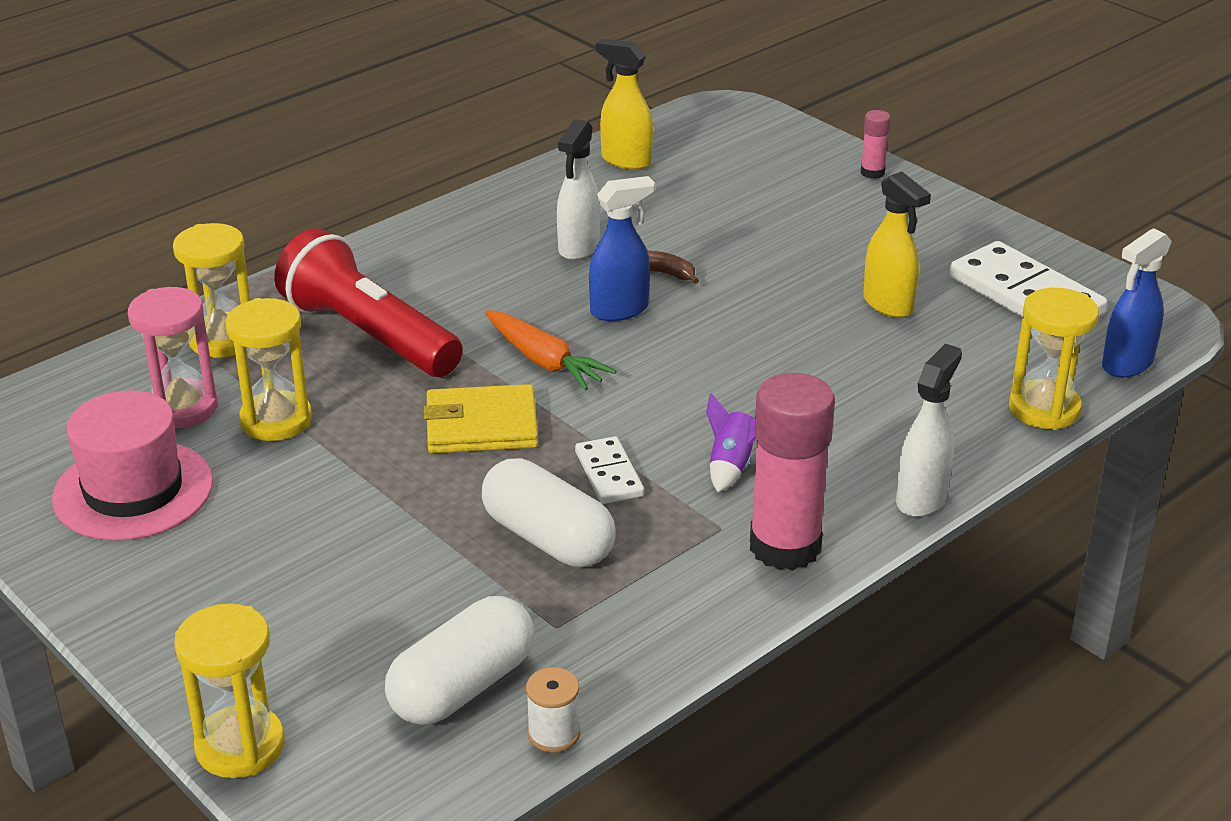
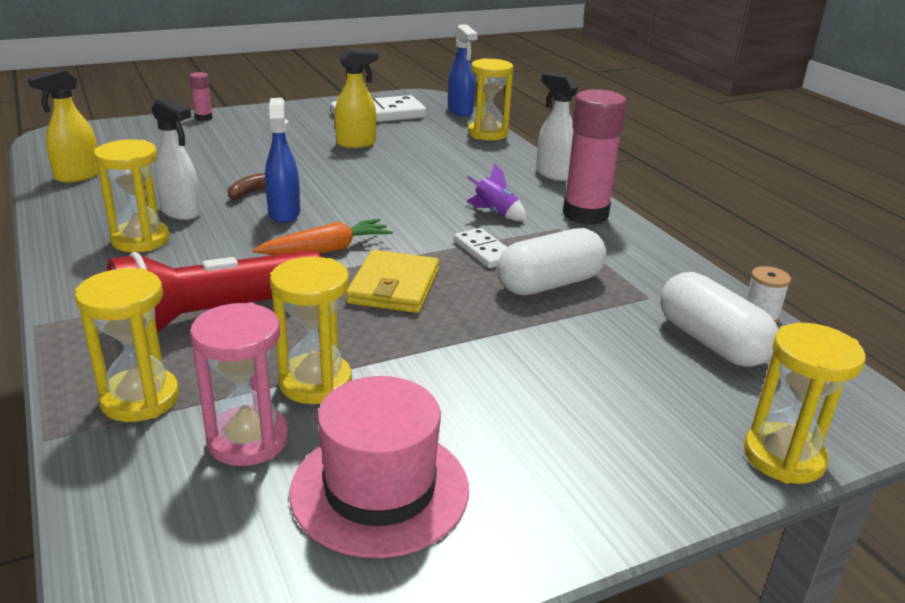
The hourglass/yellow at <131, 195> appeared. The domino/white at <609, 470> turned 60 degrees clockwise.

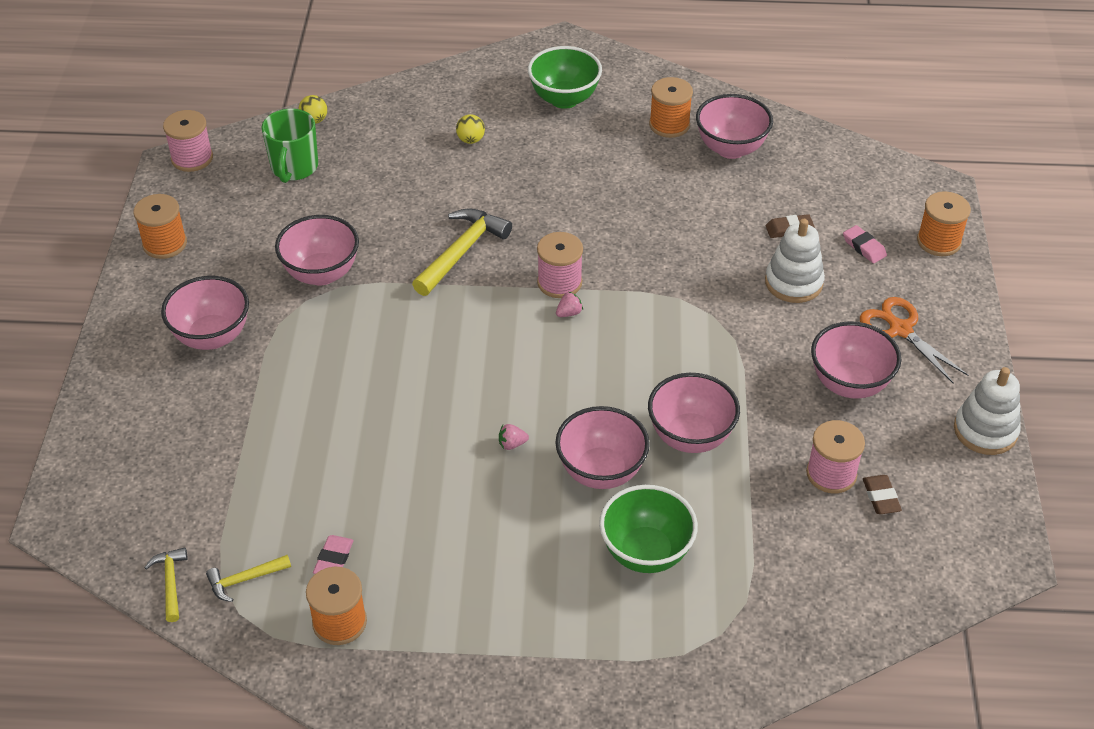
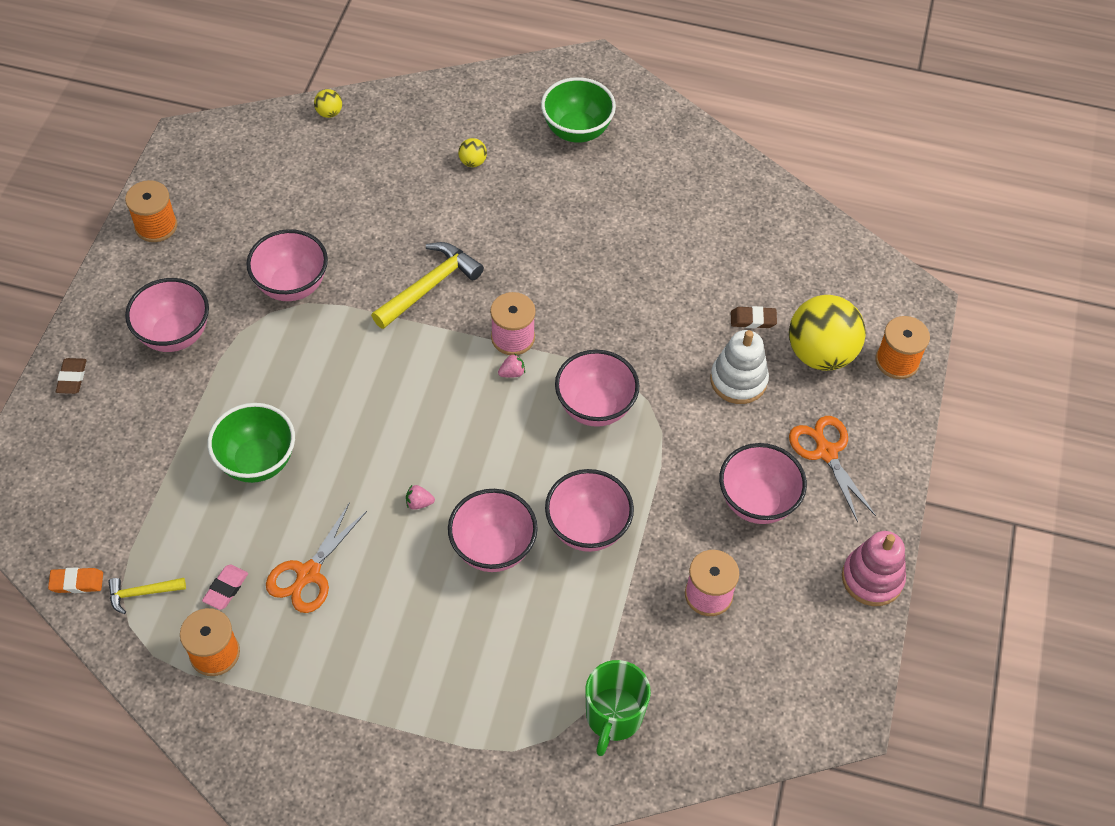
The spool/pink at <188, 141> disappeared. The spool/orange at <671, 107> disappeared. The scissors/orange at <316, 557> appeared. The mug/green moved from <290, 146> to <618, 708>. The bowl/green moved from <648, 529> to <251, 443>. The bowl/pink moved from <734, 126> to <597, 388>. The eraser/brown moved from <882, 494> to <71, 376>. The hammer/yellow at <166, 584> was replaced by the eraser/orange at <75, 580>. The eraser/pink at <865, 244> was replaced by the ball/yellow at <827, 333>. The stacking toy/white at <987, 411> became the stacking toy/pink at <874, 568>.

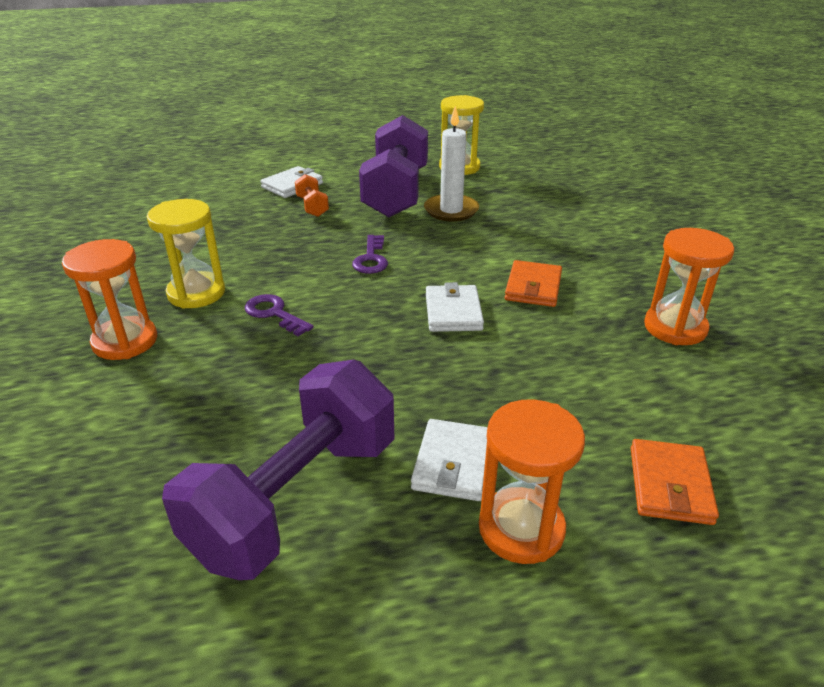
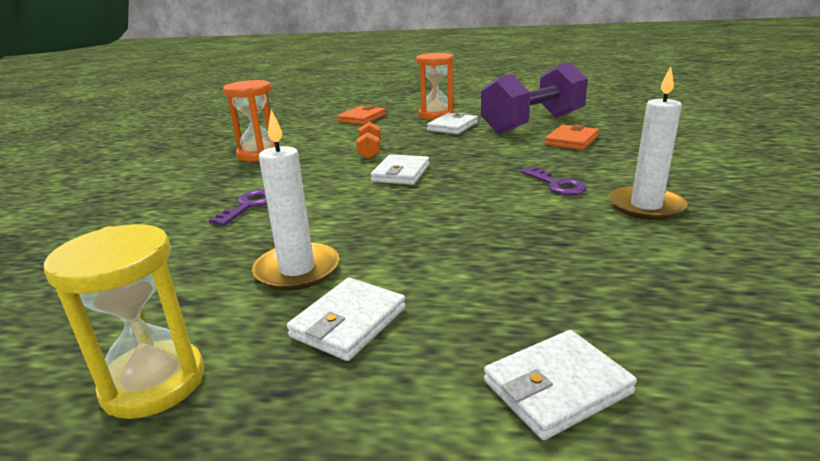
The hourglass/orange at <109, 299> disappeared. The dumbbell/orange moved from <312, 195> to <368, 140>. The key/purple moved from <370, 254> to <238, 208>. The wallet/orange moved from <533, 283> to <571, 137>. The hourglass/yellow at <186, 254> was replaced by the candle/white at <648, 143>. The dumbbell/purple at <393, 166> was replaced by the wallet/white at <346, 319>.

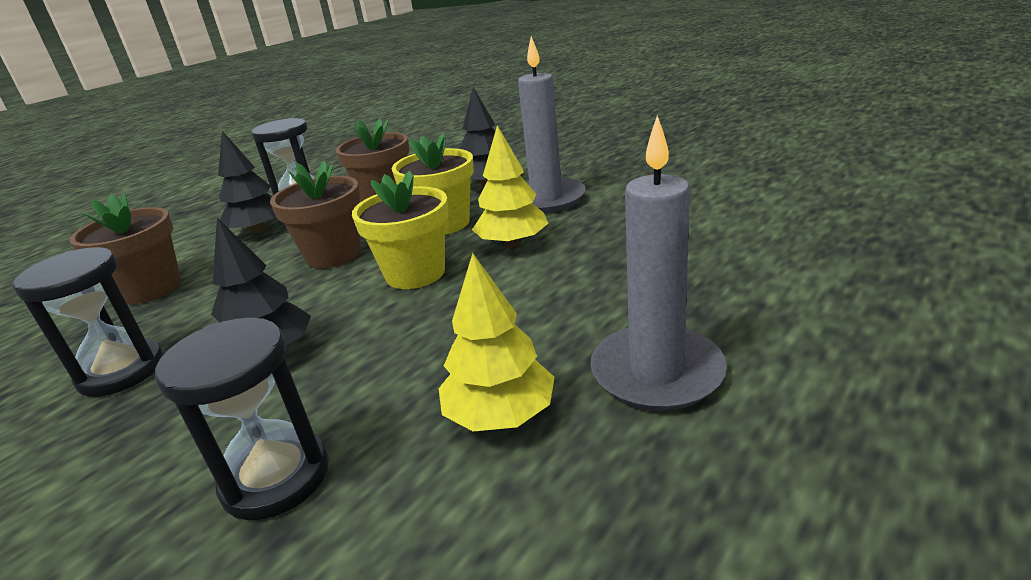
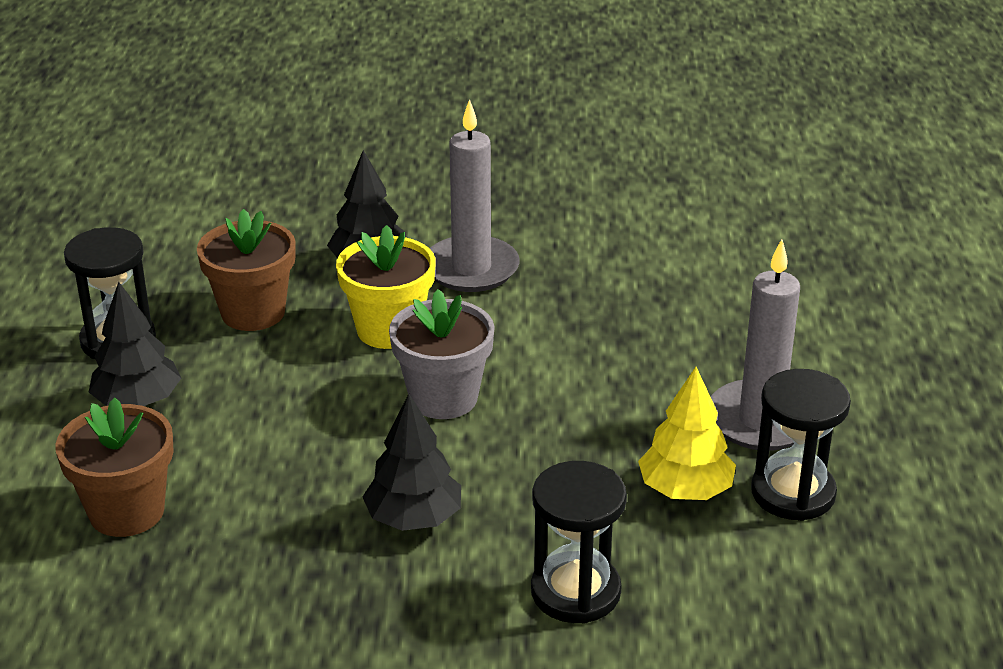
The flower pot/brown at <315, 215> disappeared. The tree/yellow at <510, 186> disappeared. The hourglass/black moved from <88, 322> to <801, 445>. The flower pot/yellow at <400, 229> became the flower pot/grey at <442, 354>.

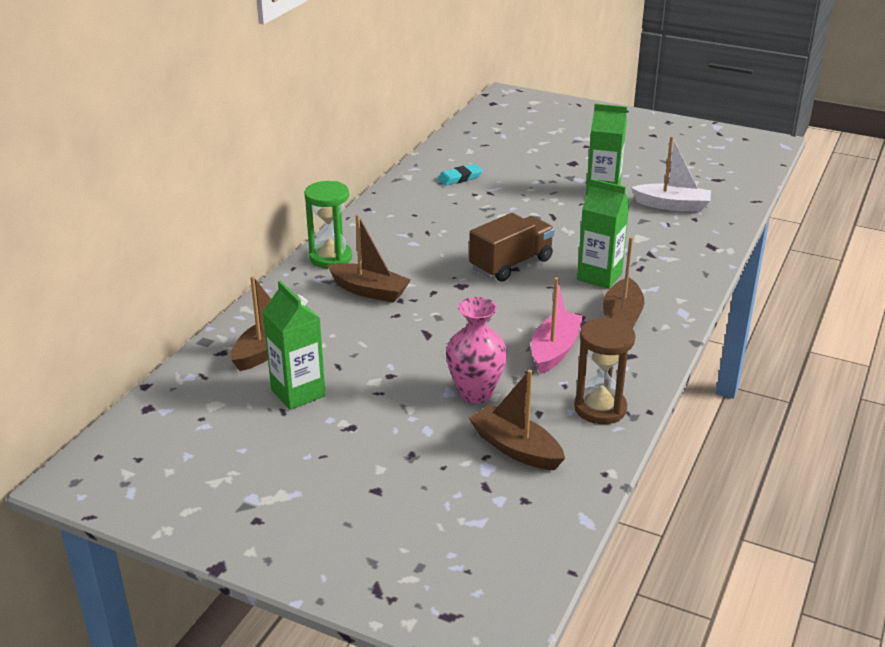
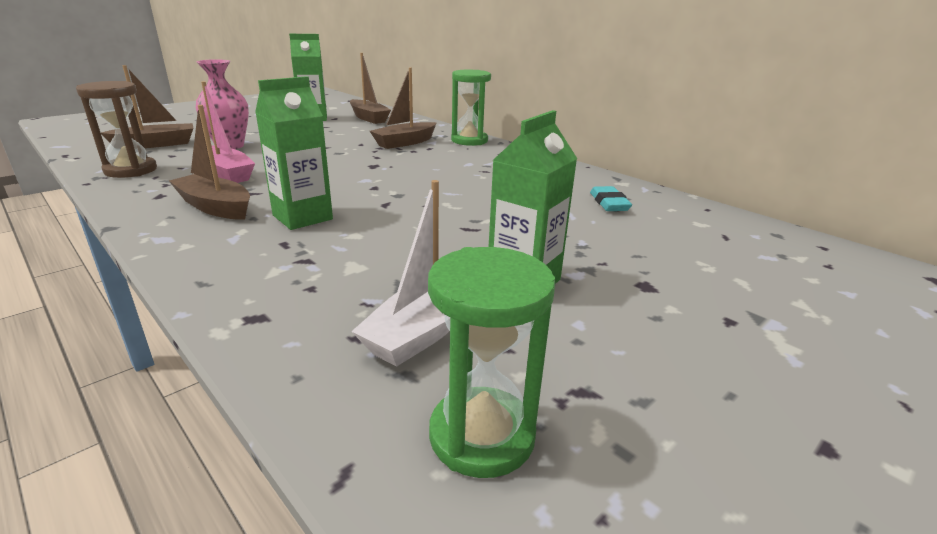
The truck/brown at <512, 247> disappeared. The hourglass/green at <492, 362> appeared.

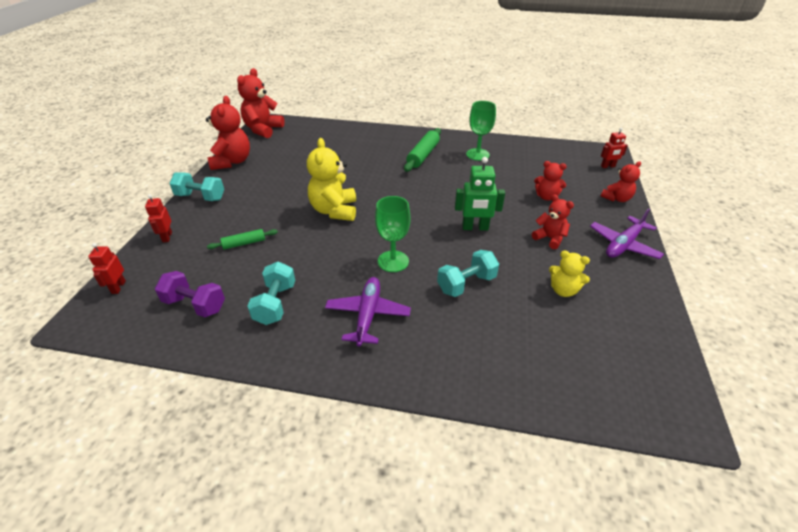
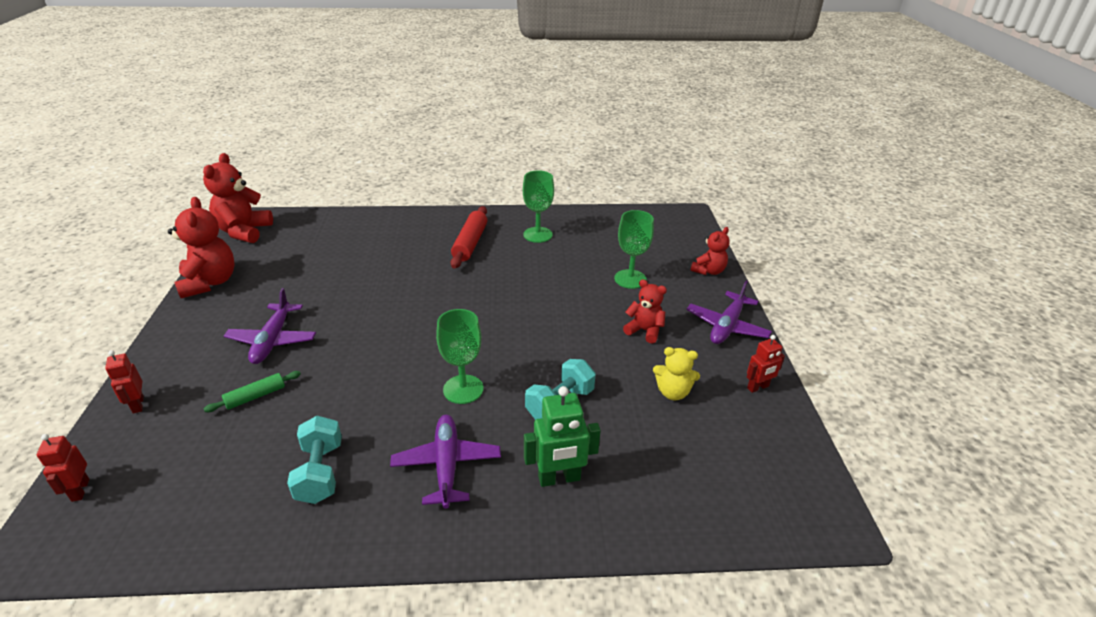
The dumbbell/purple at <190, 294> disappeared. The dumbbell/turquoise at <196, 186> disappeared. The teddy bear/yellow at <331, 179> disappeared. The plane/purple at <270, 326> appeared. The robot/green moved from <480, 194> to <562, 436>. The robot/red moved from <614, 147> to <766, 364>. The teddy bear/red at <550, 181> was replaced by the goblet/green at <634, 249>. The rolling pin/green at <422, 150> became the rolling pin/red at <469, 237>.

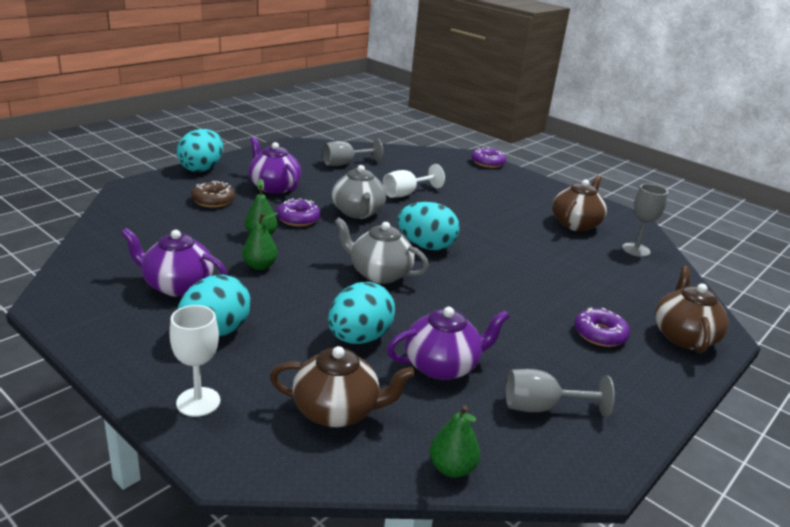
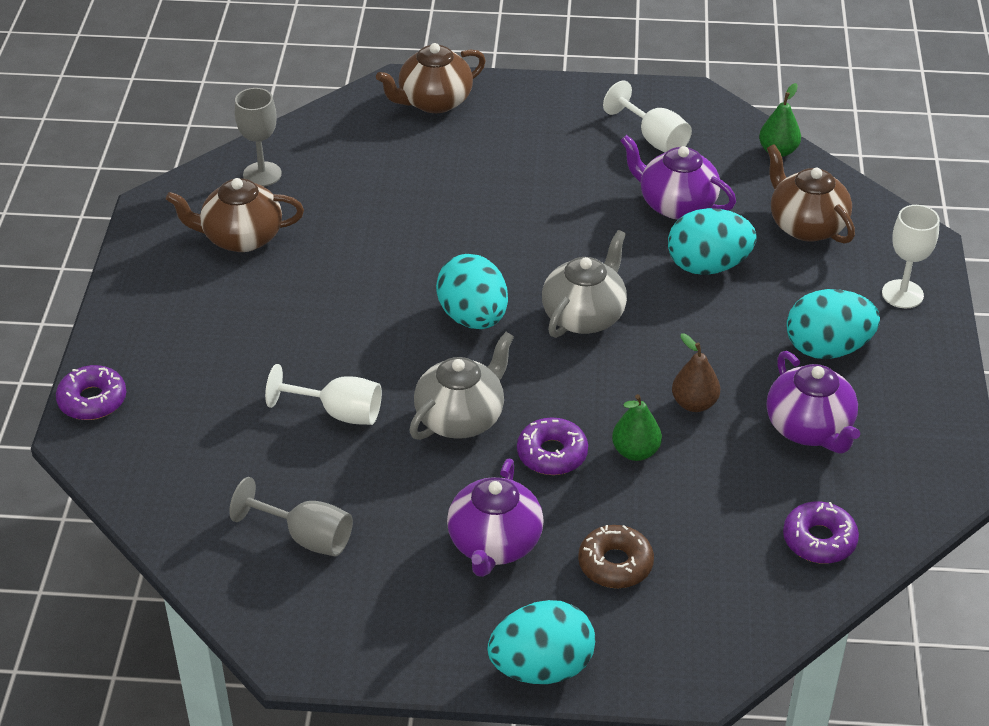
The donut/purple moved from <602, 327> to <821, 532>. The pear/green at <260, 241> became the pear/brown at <696, 372>. The goblet/grey at <560, 393> became the goblet/white at <647, 117>. The teapot/grey at <381, 250> turned 135 degrees counterclockwise.

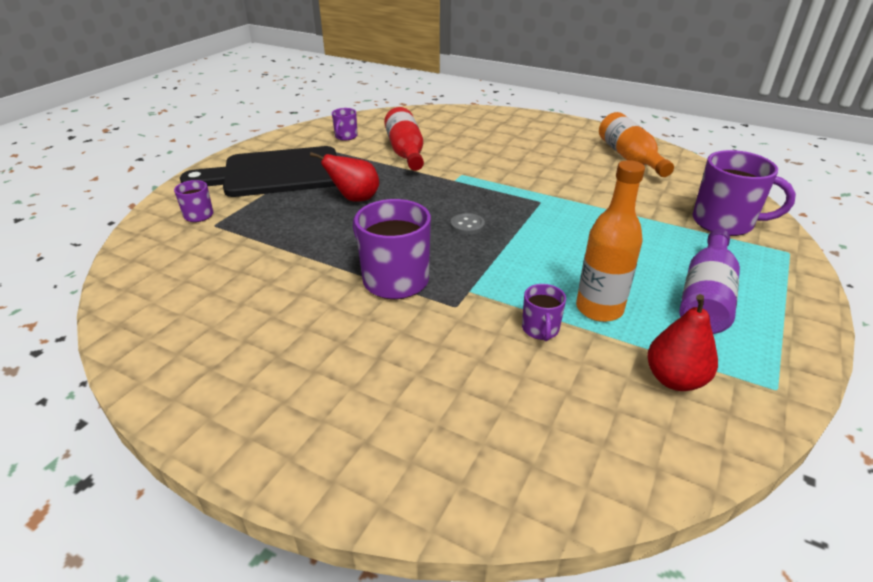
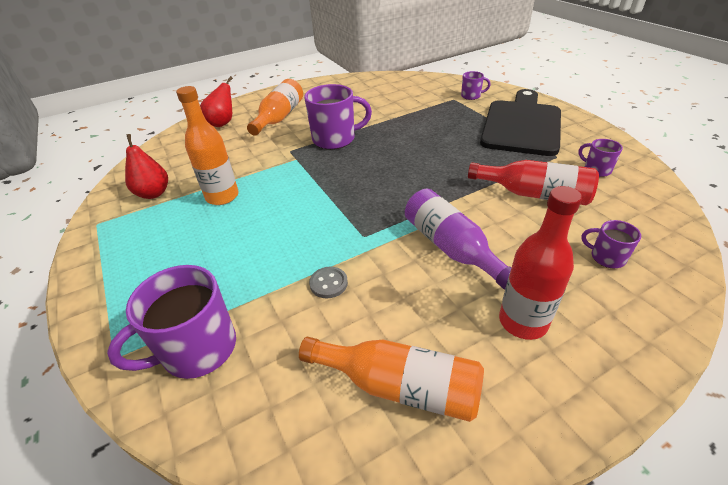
The bottle/orange at <275, 107> appeared. The bottle/red at <540, 263> appeared. The pear/red moved from <344, 177> to <216, 101>. The button/grey moved from <468, 224> to <328, 282>. The mug/purple moved from <544, 312> to <611, 244>. The bottle/purple moved from <710, 281> to <458, 239>.

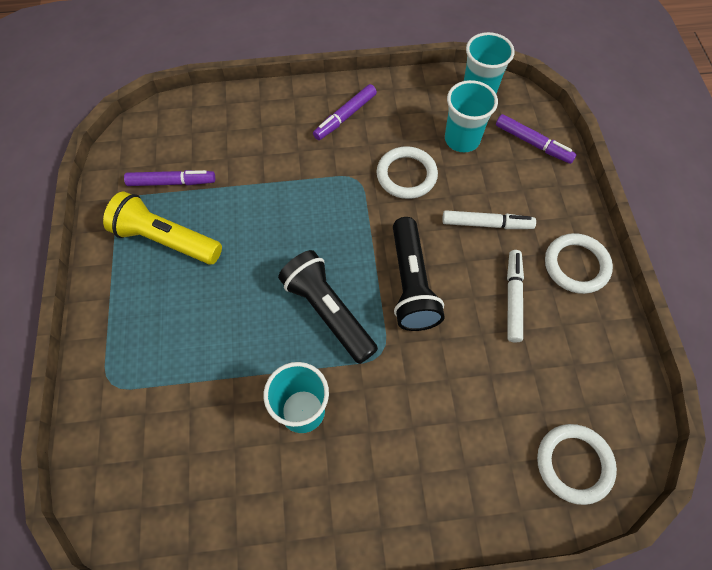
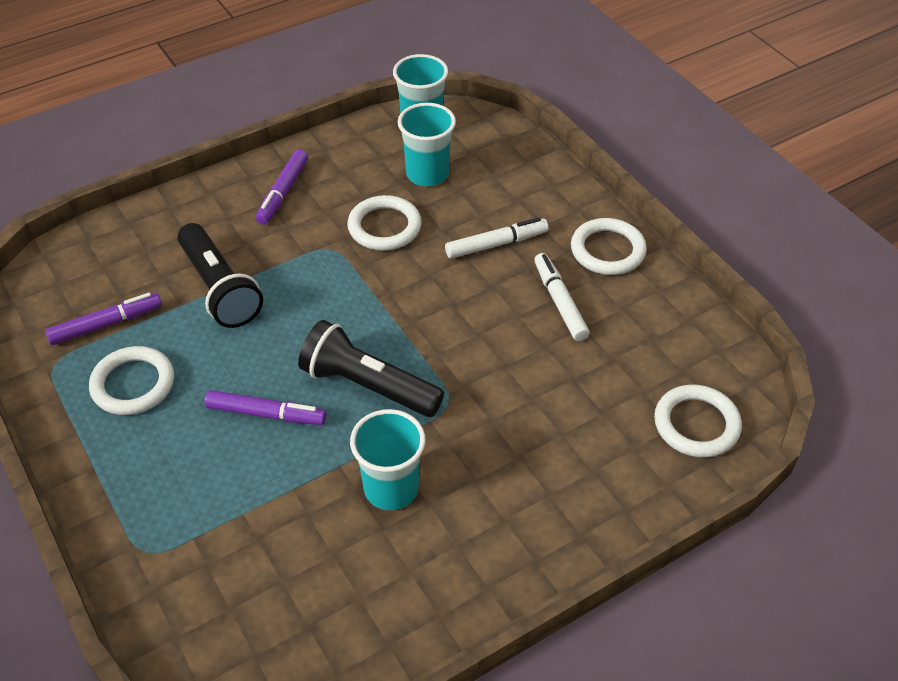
The flashlight/black moved from <418, 274> to <220, 275>. The marker/purple moved from <536, 139> to <265, 407>. The flashlight/yellow at <162, 228> was replaced by the ring/white at <131, 380>.

